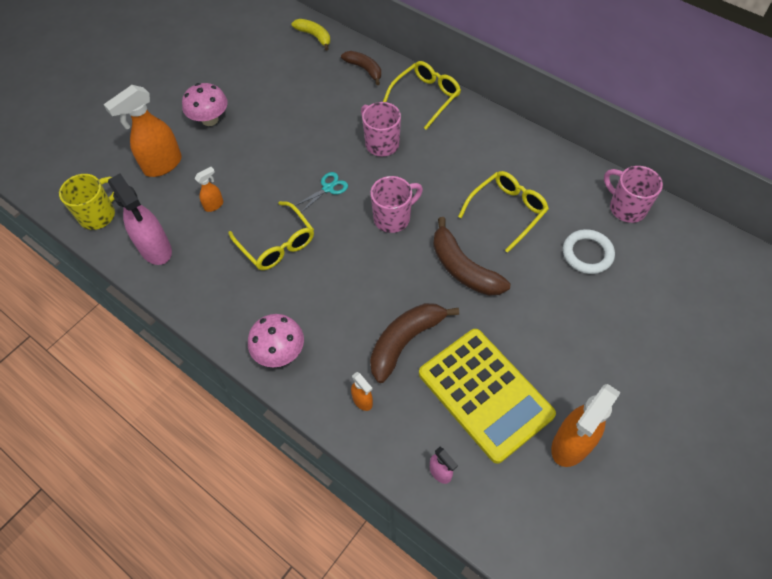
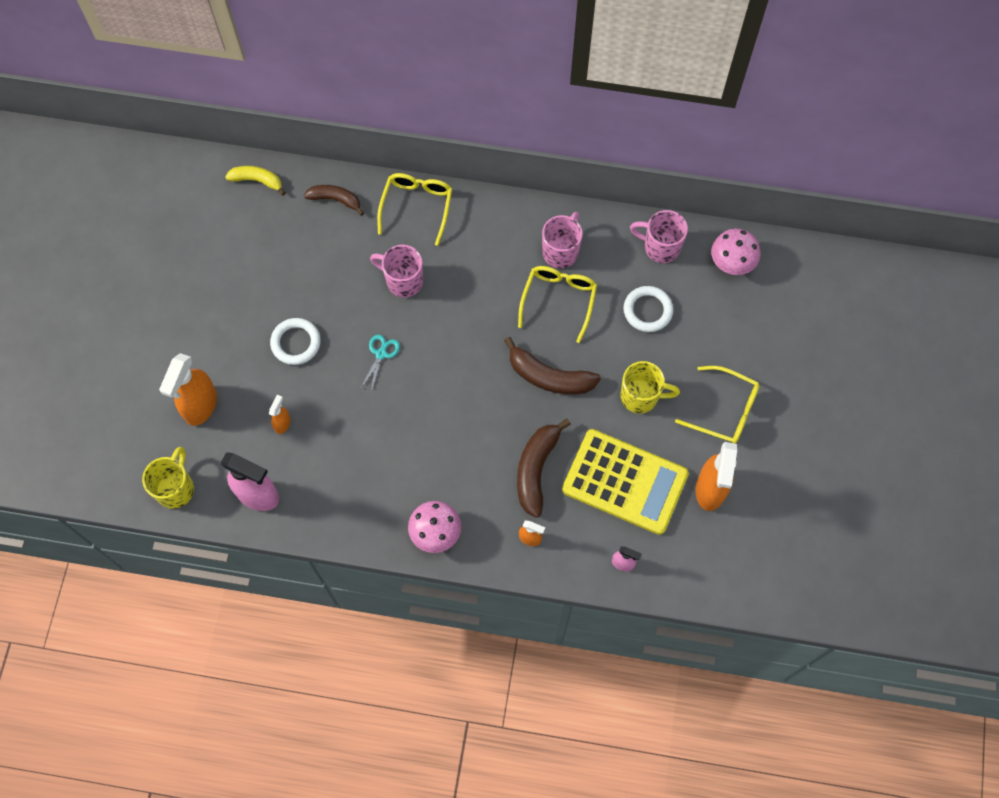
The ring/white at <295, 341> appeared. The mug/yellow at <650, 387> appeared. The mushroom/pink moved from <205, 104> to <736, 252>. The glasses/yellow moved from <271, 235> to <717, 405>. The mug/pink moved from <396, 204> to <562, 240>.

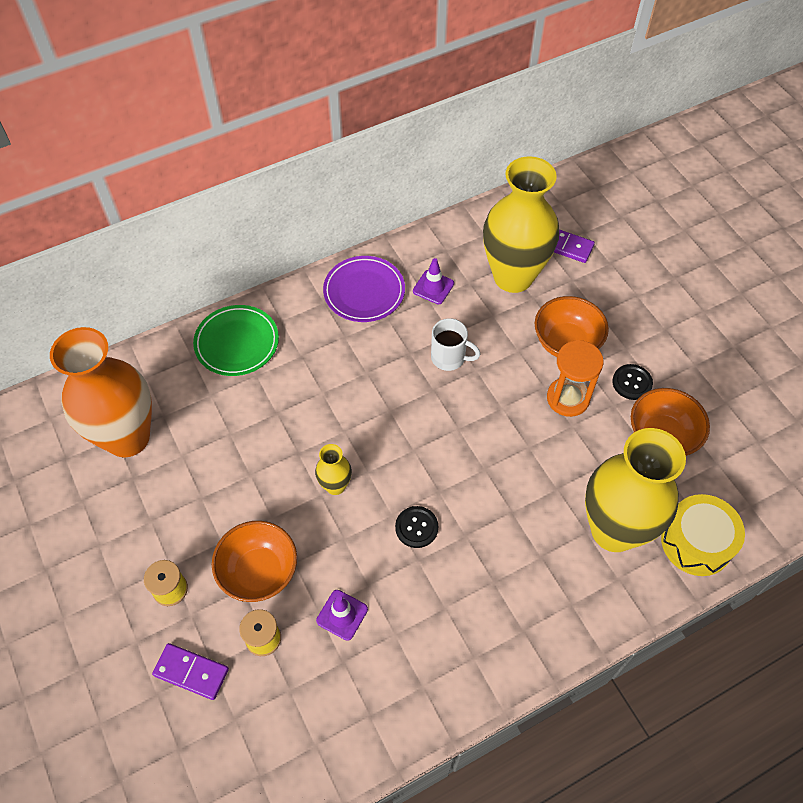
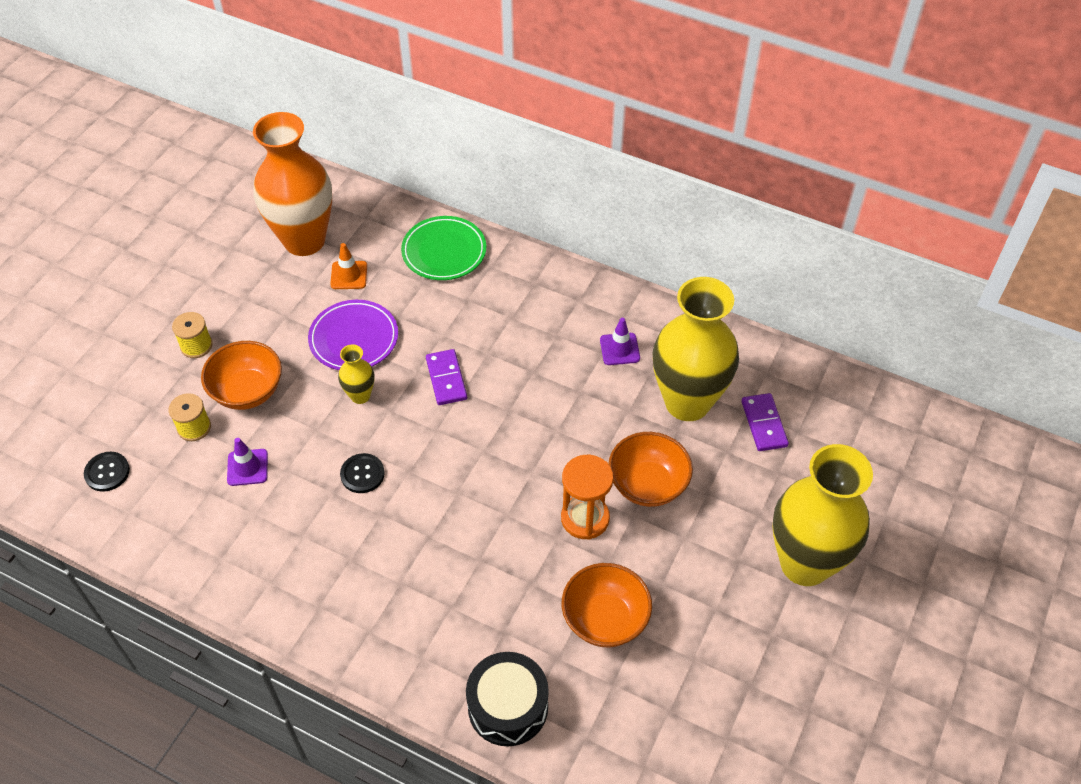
The mug/white at <456, 344> disappeared. The traffic cone/orange at <348, 266> appeared. The domino/purple moved from <190, 671> to <446, 377>. The plate/purple moved from <364, 289> to <353, 335>. The vase/yellow moved from <635, 490> to <822, 515>. The button/black moved from <632, 382> to <107, 472>. The drum/yellow at <703, 535> became the drum/black at <507, 699>.

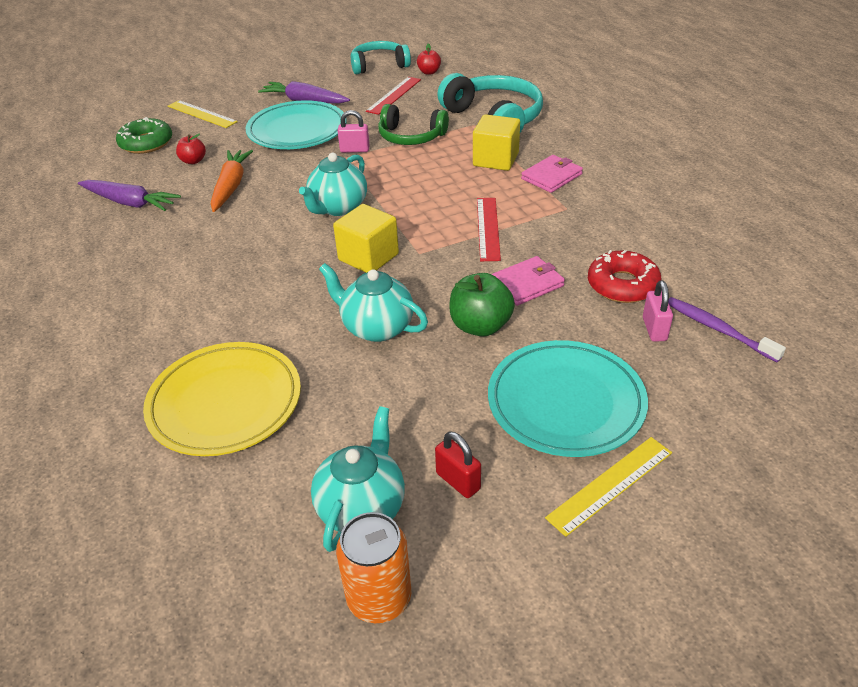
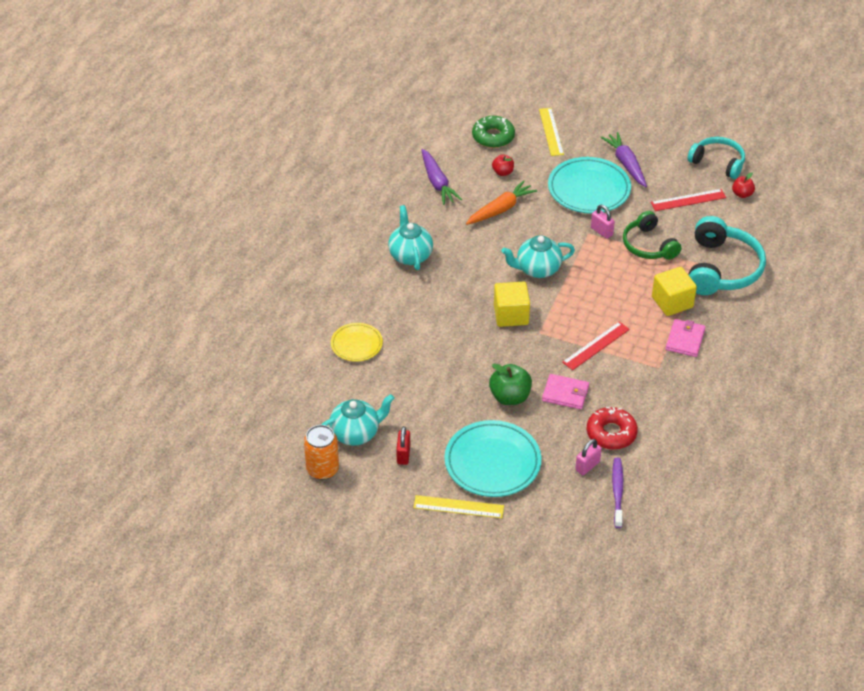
The teapot/turquoise moved from <373, 302> to <410, 237>. The wallet/pink at <552, 174> turned 75 degrees counterclockwise. The plate/yellow at <222, 399> changed to 0.57 times the size.

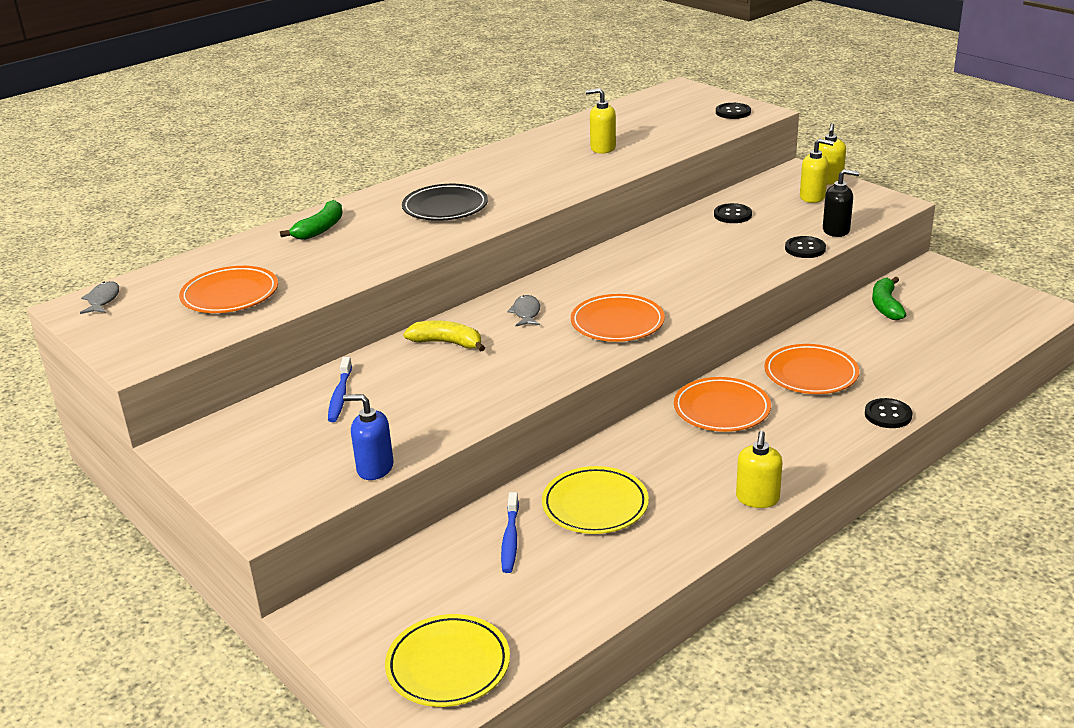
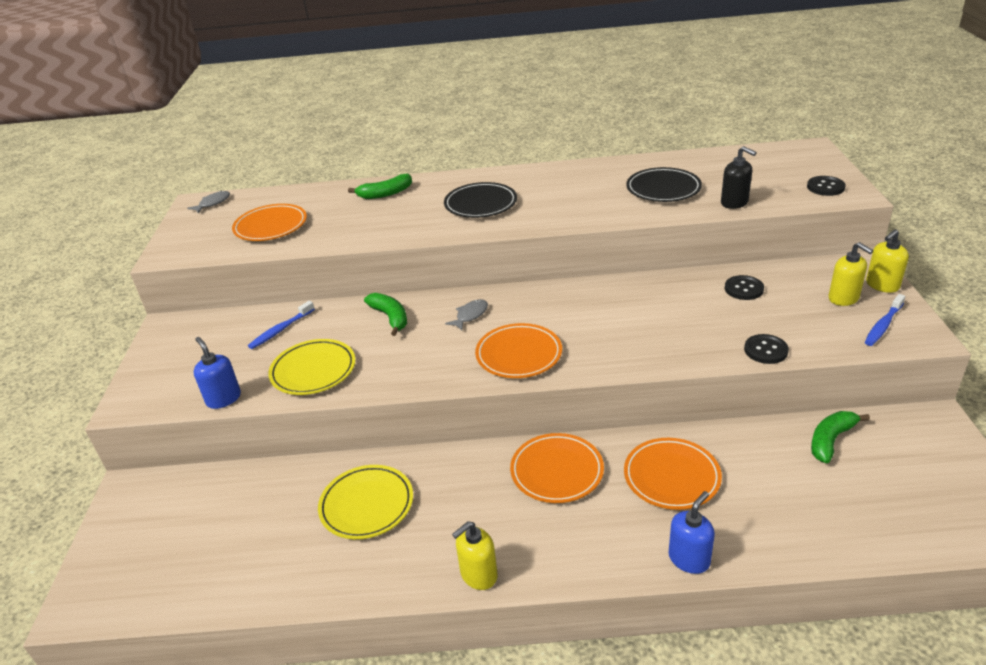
The plate/yellow moved from <447, 660> to <312, 367>. The toothbrush/blue moved from <510, 532> to <885, 320>. The soap dispenser/black moved from <841, 203> to <739, 177>. The soap dispenser/yellow at <601, 121> was replaced by the plate/black at <664, 184>. The button/black at <888, 413> was replaced by the soap dispenser/blue at <692, 532>. The banana/yellow at <444, 335> became the banana/green at <385, 314>.

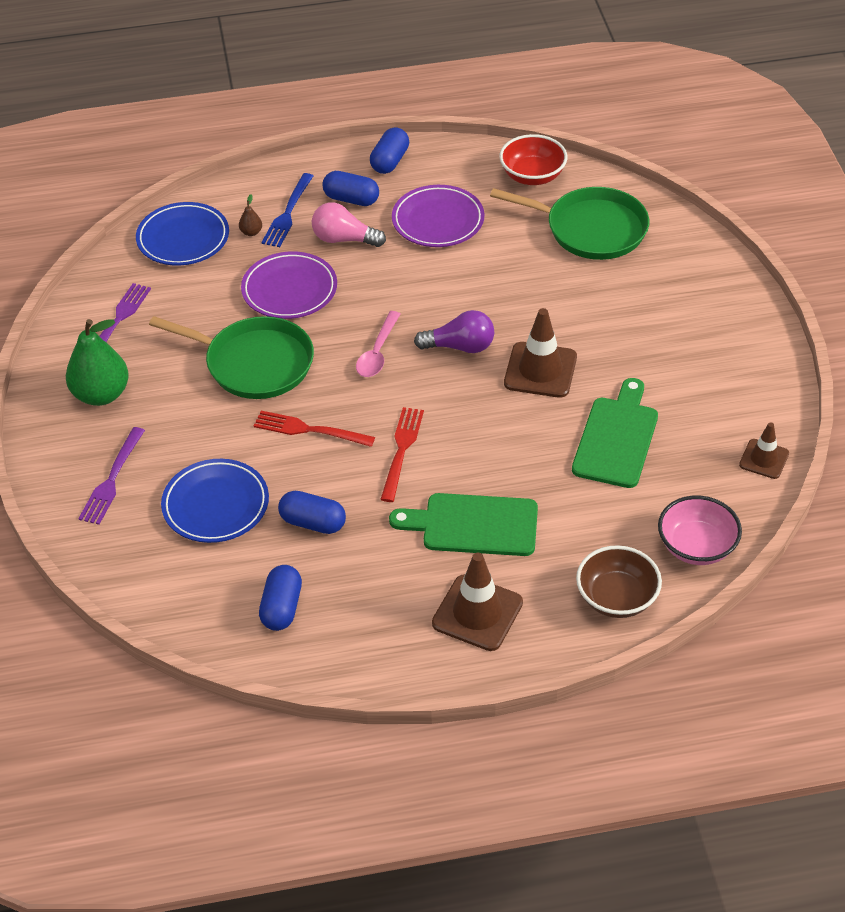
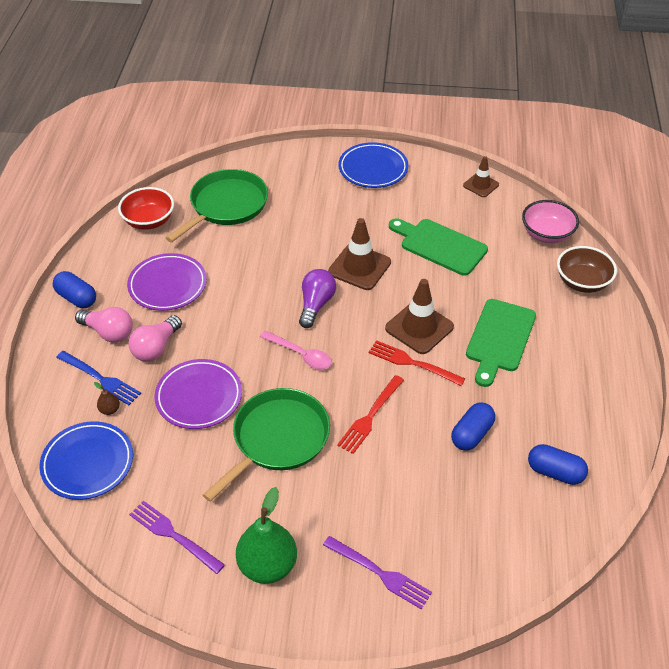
The plate/blue moved from <215, 501> to <373, 165>. The traffic cone/brown moved from <477, 602> to <419, 316>. The capsule/blue at <350, 188> was replaced by the light bulb/pink at <104, 325>.

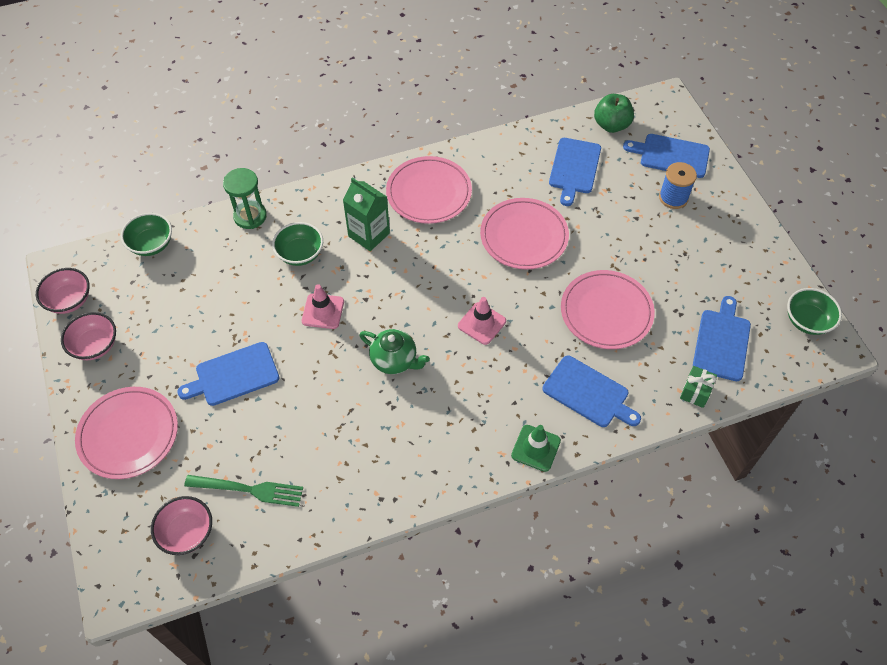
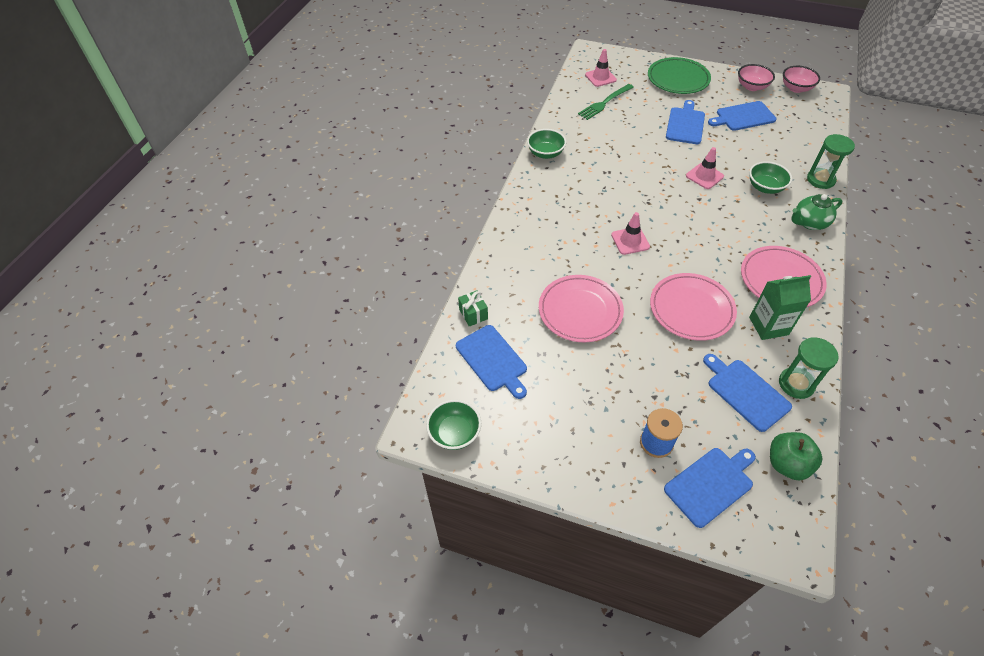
The traffic cone/green at <536, 448> disappeared. The hourglass/green at <809, 368> appeared. The bowl/green moved from <146, 234> to <546, 144>. The carton/green moved from <366, 214> to <780, 307>. The teapot/green moved from <394, 351> to <817, 212>. The cutting board/blue moved from <591, 391> to <742, 116>. The bowl/pink at <181, 525> was replaced by the traffic cone/pink at <601, 68>. The plate/pink at <126, 433> became the plate/green at <679, 75>.

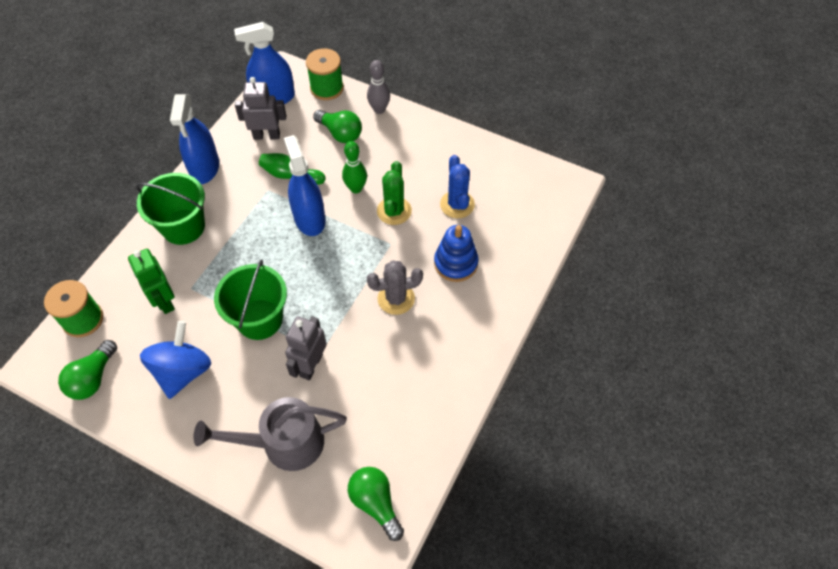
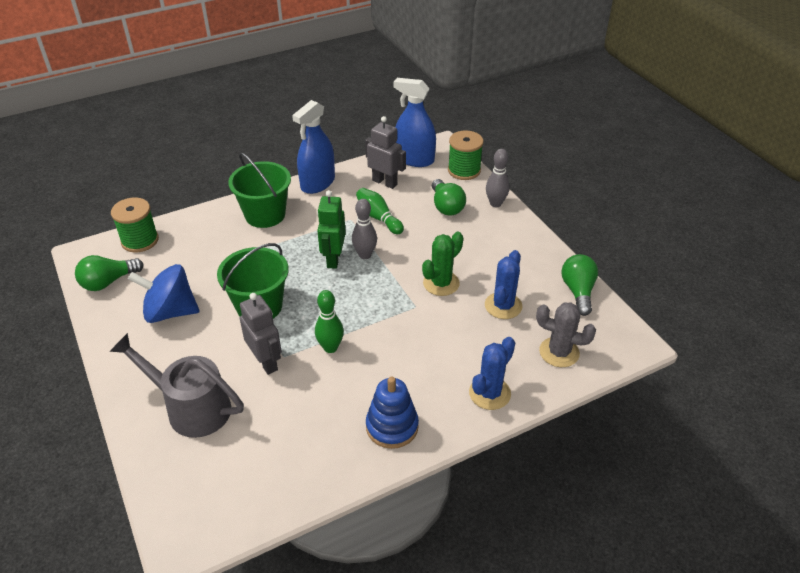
The cactus/blue at <492, 373> appeared. The robot/green moved from <151, 281> to <331, 229>. The bowling pin/green moved from <354, 167> to <329, 321>. The light bulb/green moved from <376, 504> to <579, 285>. The cactus/grey moved from <395, 287> to <566, 334>. The stacking toy/blue moved from <456, 253> to <392, 413>. The spray bottle/blue at <305, 185> was replaced by the bowling pin/grey at <364, 229>. The spinning top/blue at <175, 360> turned 135 degrees counterclockwise. The robot/grey at <306, 348> turned 90 degrees clockwise.

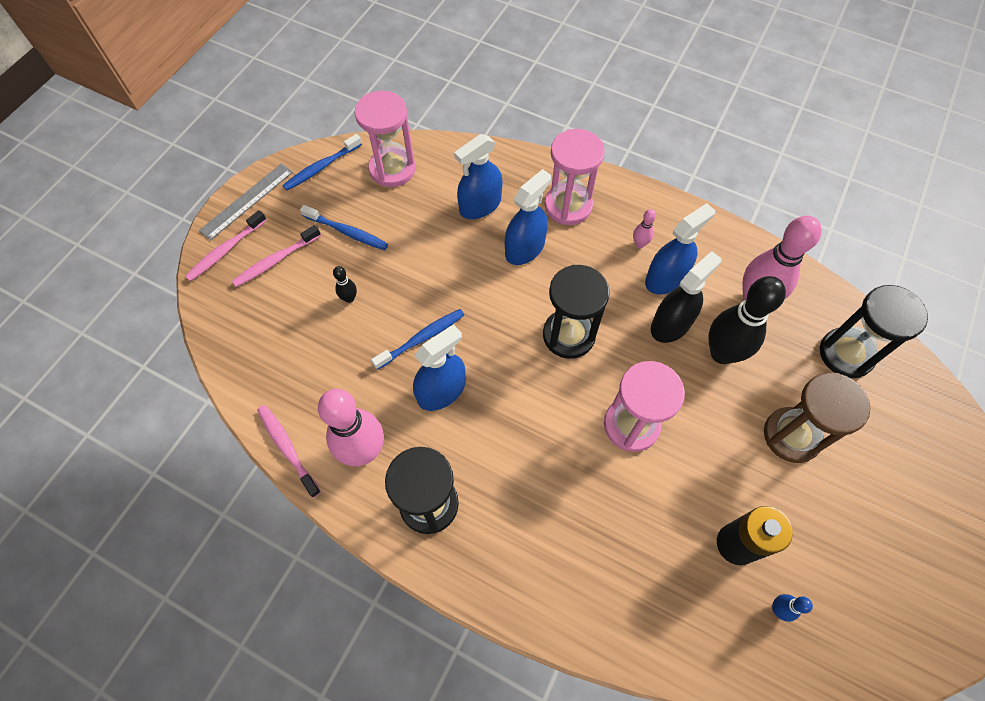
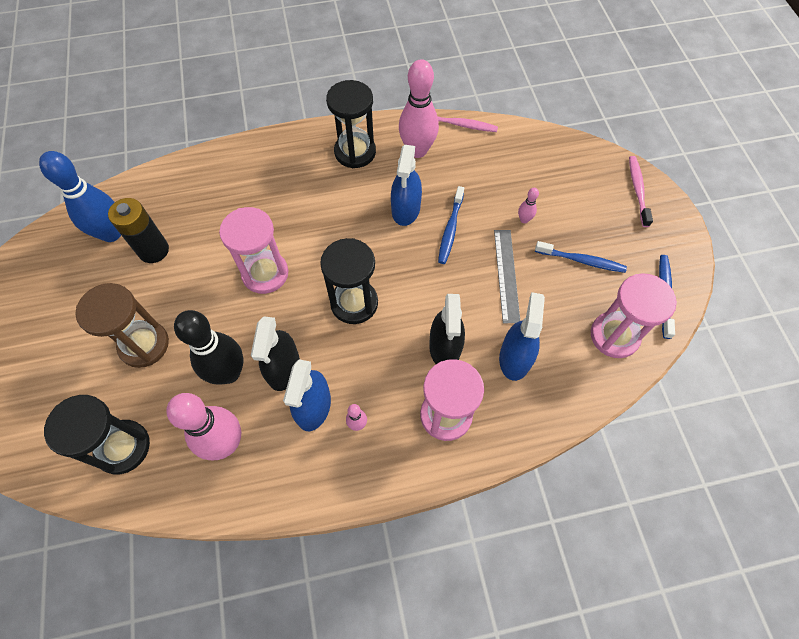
The toothbrush/pink at <276, 256> disappeared. The ruler/grey moved from <246, 201> to <507, 276>. The bowling pin/black at <345, 284> became the bowling pin/pink at <528, 205>. The spray bottle/blue at <528, 217> became the spray bottle/black at <447, 329>. The toothbrush/blue at <344, 227> turned 150 degrees counterclockwise. The bowling pin/blue at <792, 608> changed to 2.33 times the size.

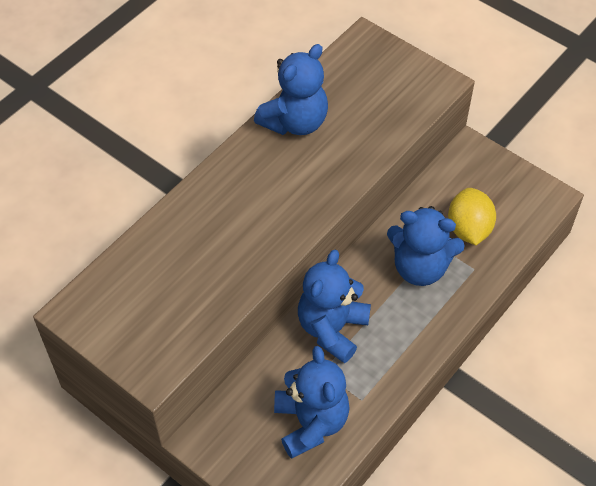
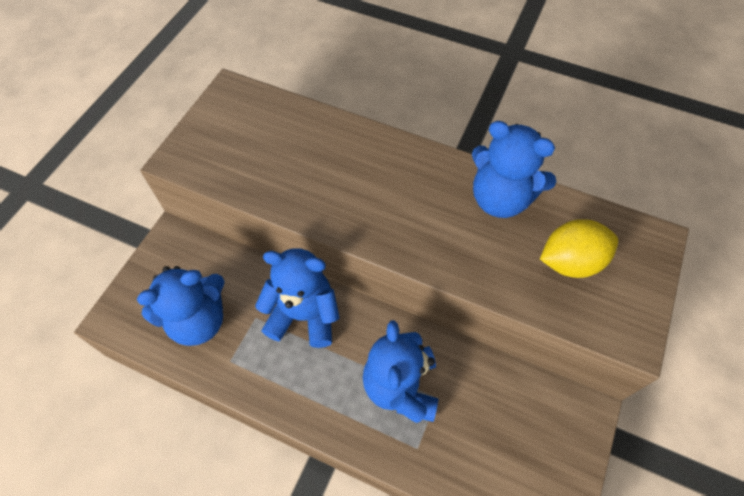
The lemon/yellow moved from <472, 216> to <579, 248>.

